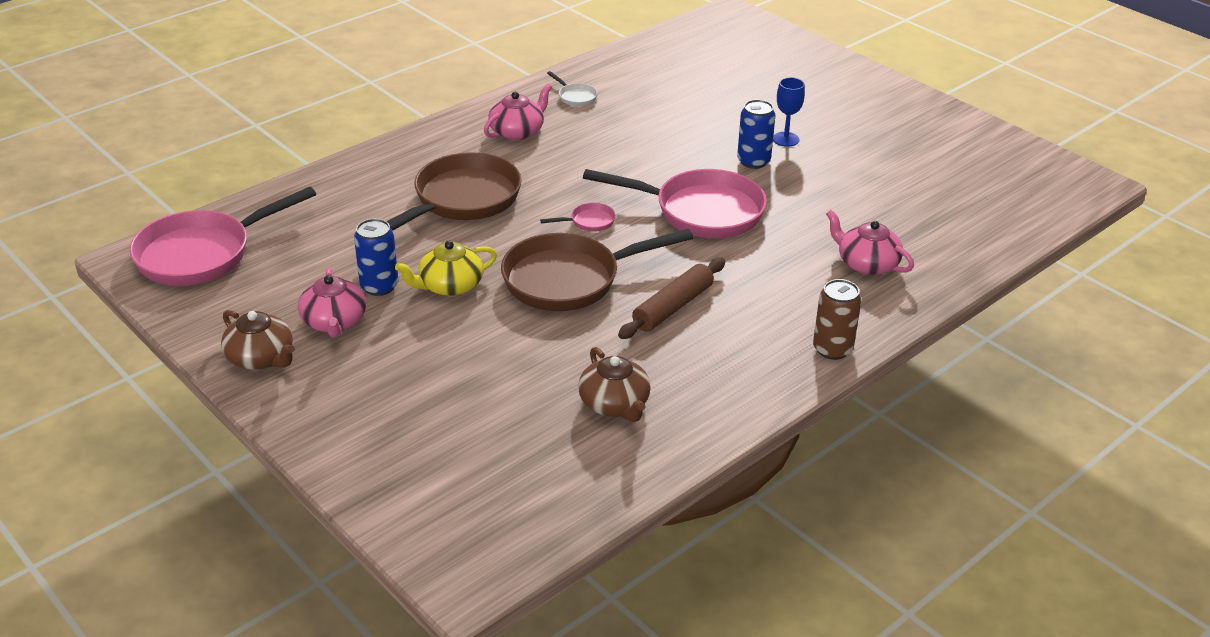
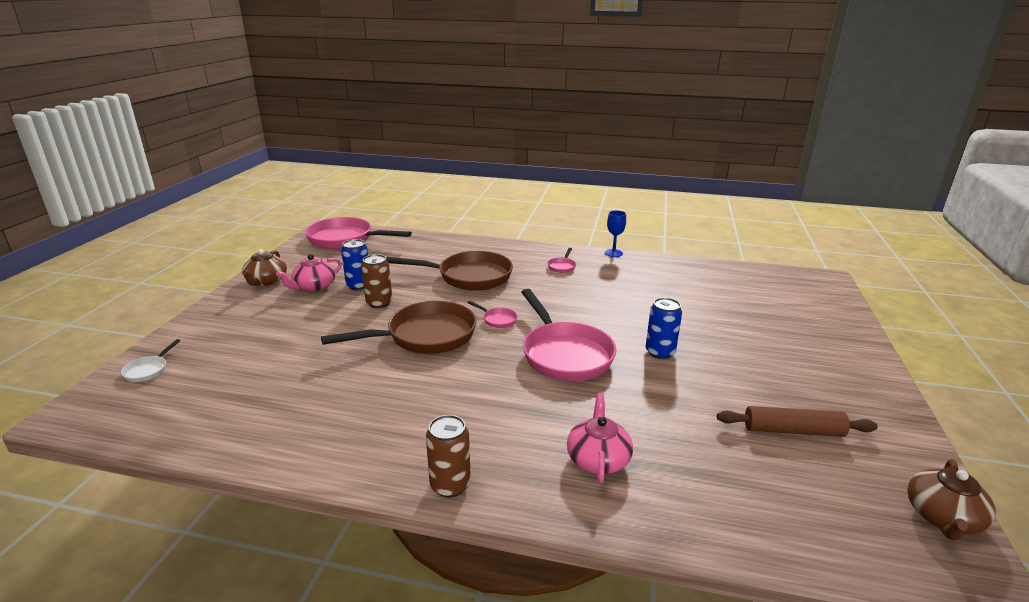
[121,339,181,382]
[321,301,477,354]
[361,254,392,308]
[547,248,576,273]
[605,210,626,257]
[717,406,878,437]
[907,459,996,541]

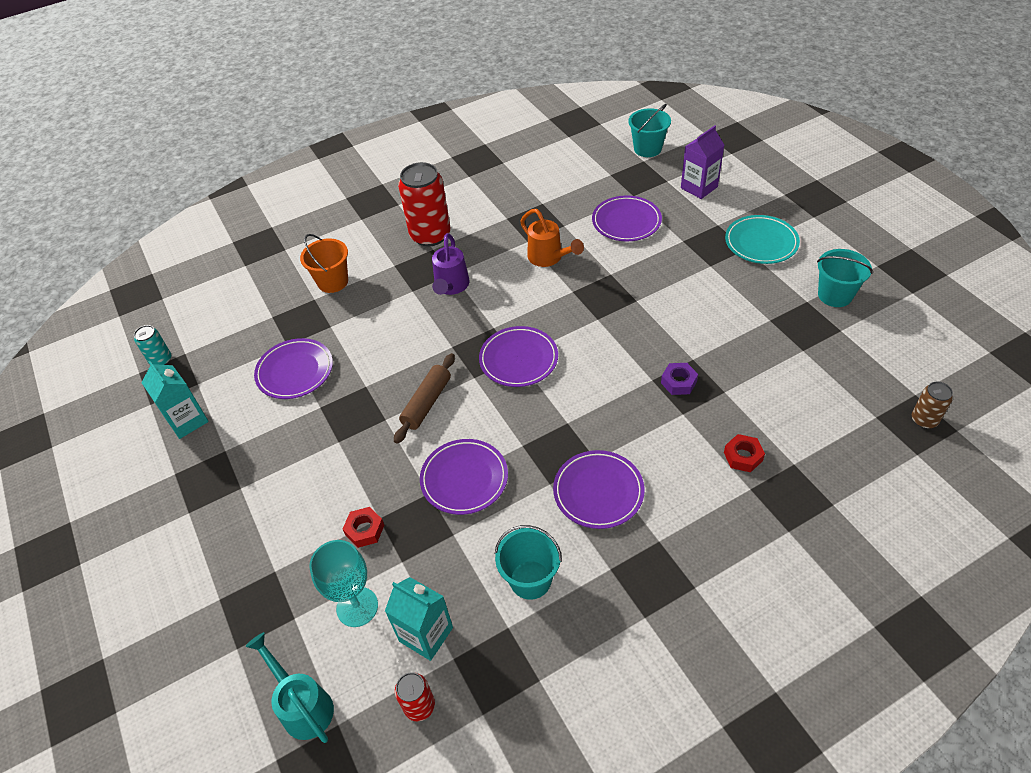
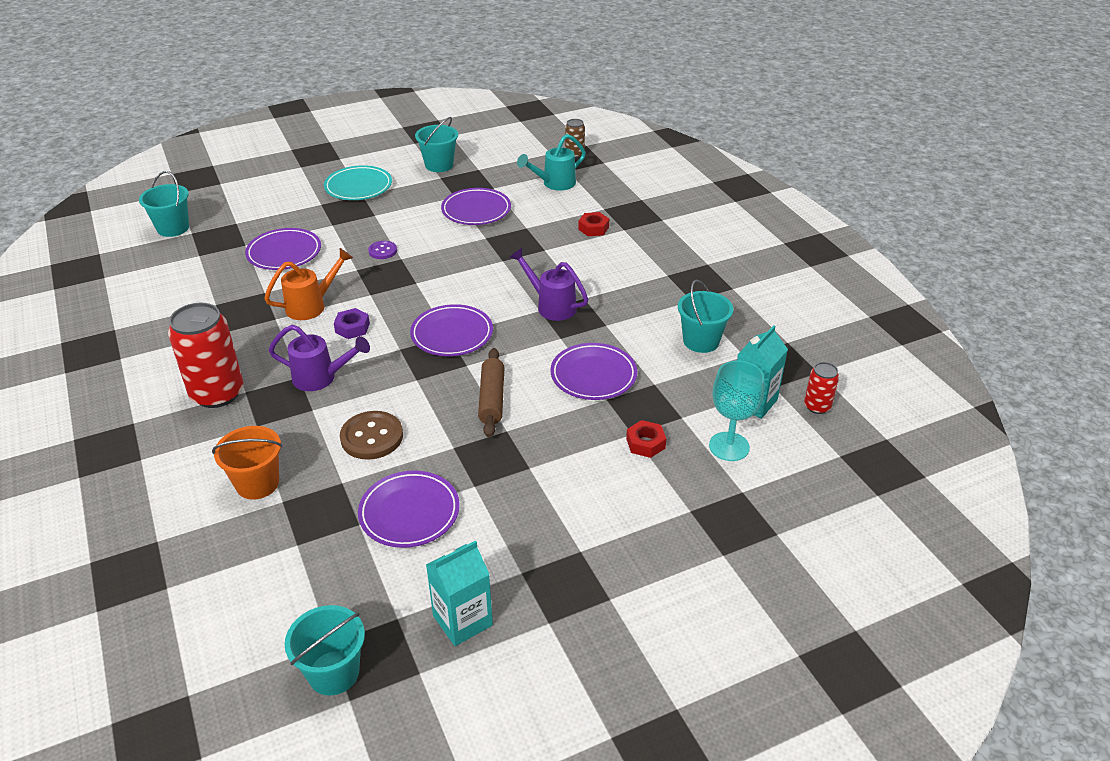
[285,605,365,696]
[334,308,370,339]
[340,411,403,460]
[368,241,397,259]
[441,188,511,225]
[478,348,505,438]
[509,248,588,321]
[517,134,586,191]
[681,125,724,199] (first image)

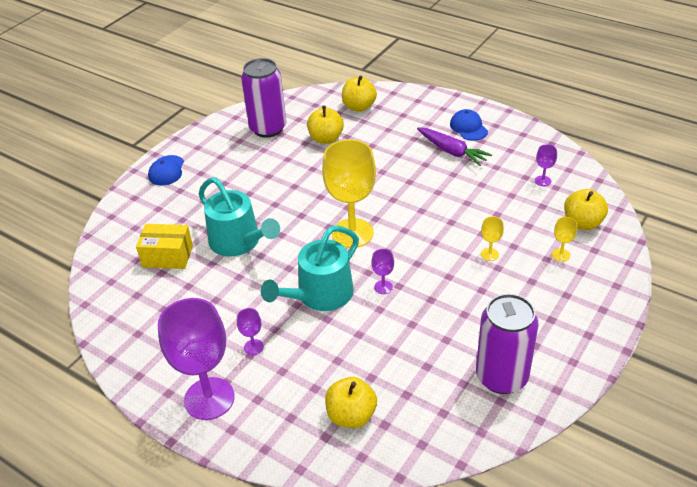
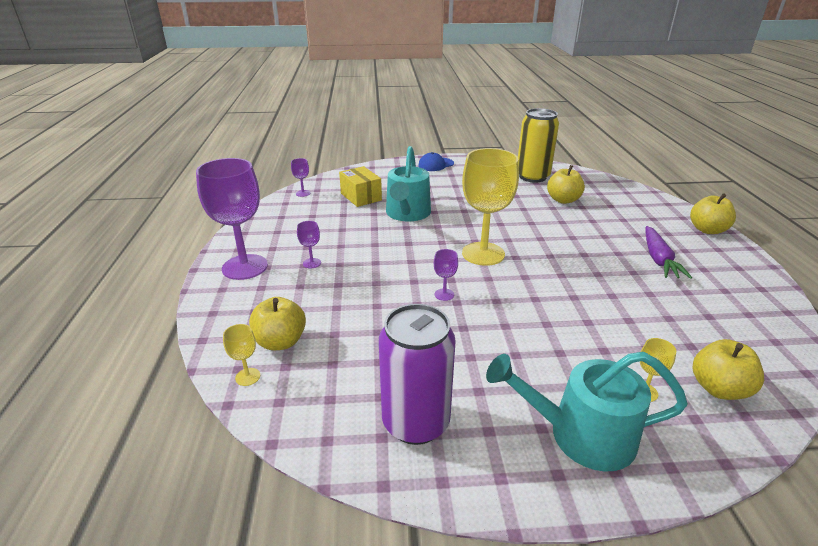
[223,324,260,386]
[291,158,310,197]
[486,352,688,472]
[518,108,559,183]
[690,193,736,234]
[450,109,488,141] (first image)

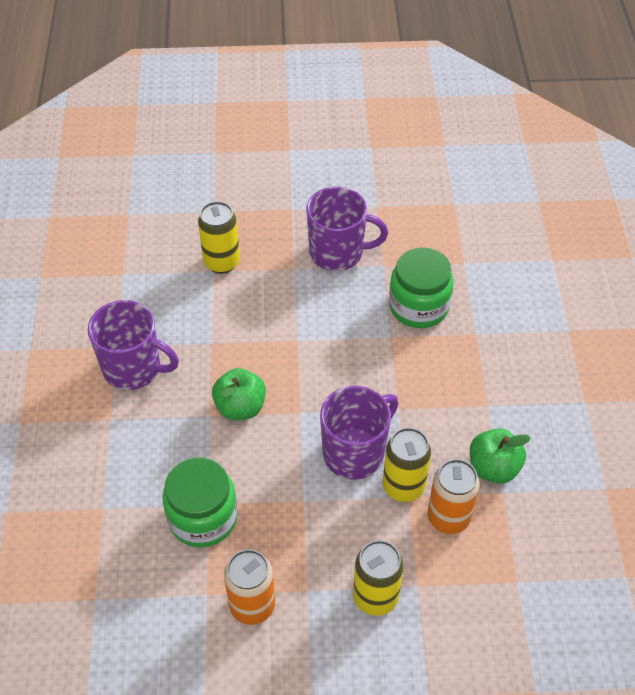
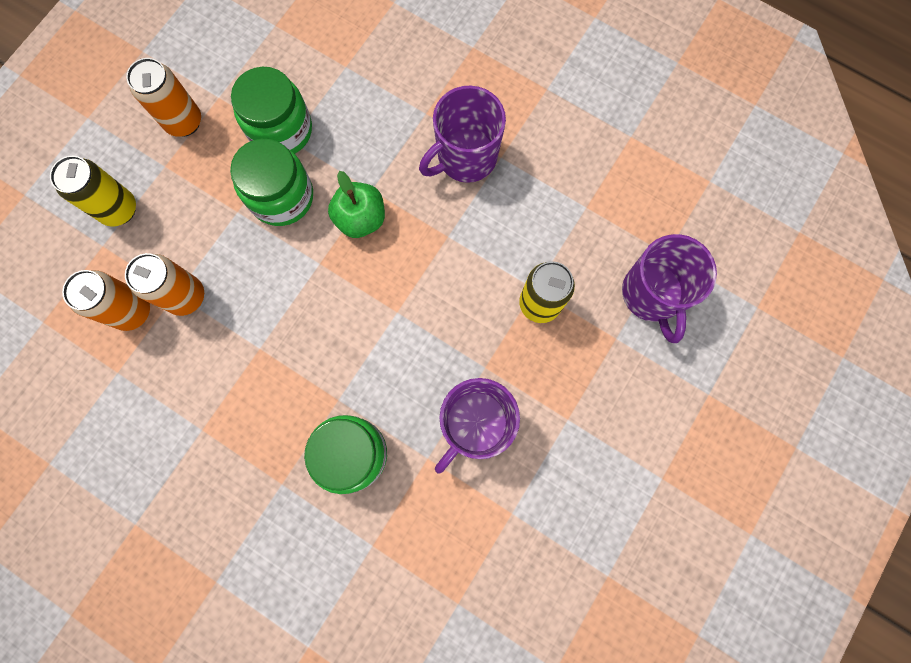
[125,253,204,316]
[230,139,313,226]
[622,234,717,343]
[470,428,531,484] (first image)

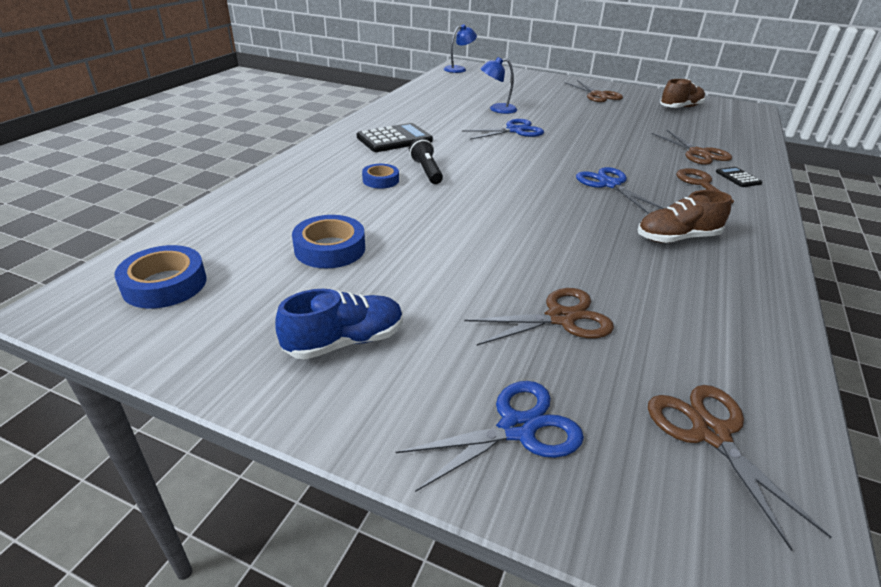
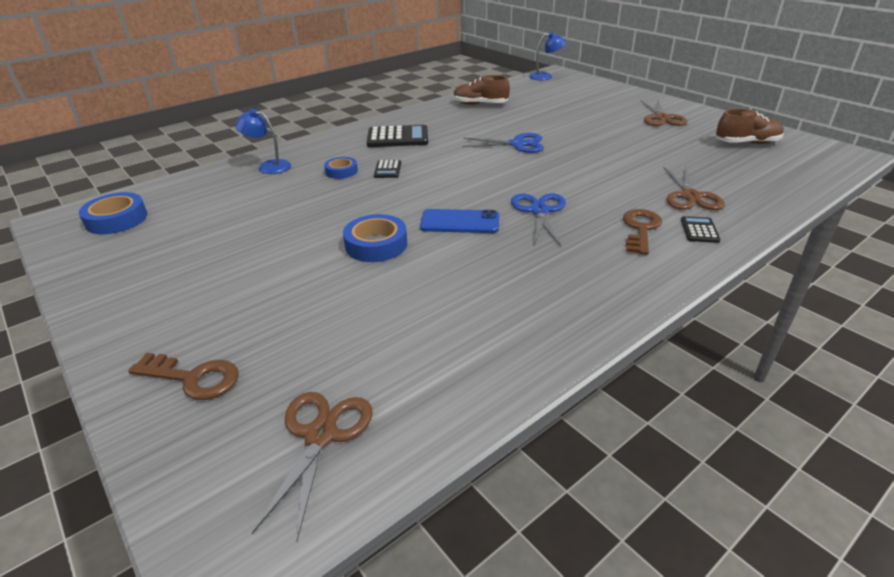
[128,353,239,400]
[235,109,291,174]
[343,214,407,262]
[374,160,401,178]
[420,209,499,233]
[453,75,510,105]
[275,289,403,360] (first image)
[464,288,614,345] (first image)

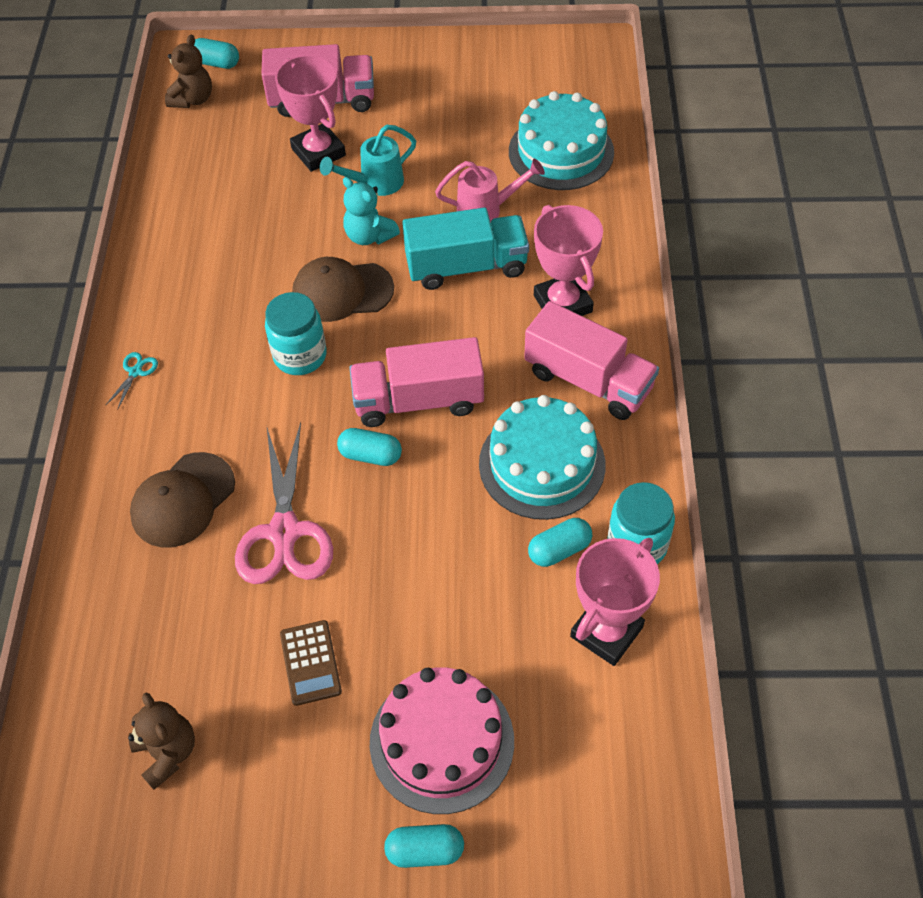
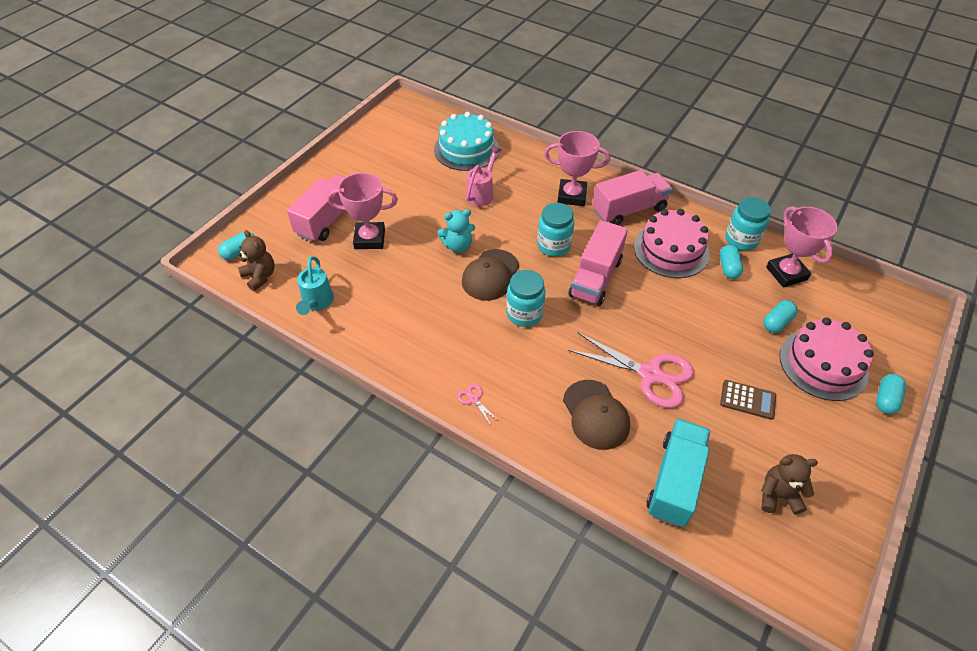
[296,256,334,315]
[457,384,499,424]
[537,203,574,257]
[634,209,710,278]
[647,419,711,527]
[763,300,798,333]

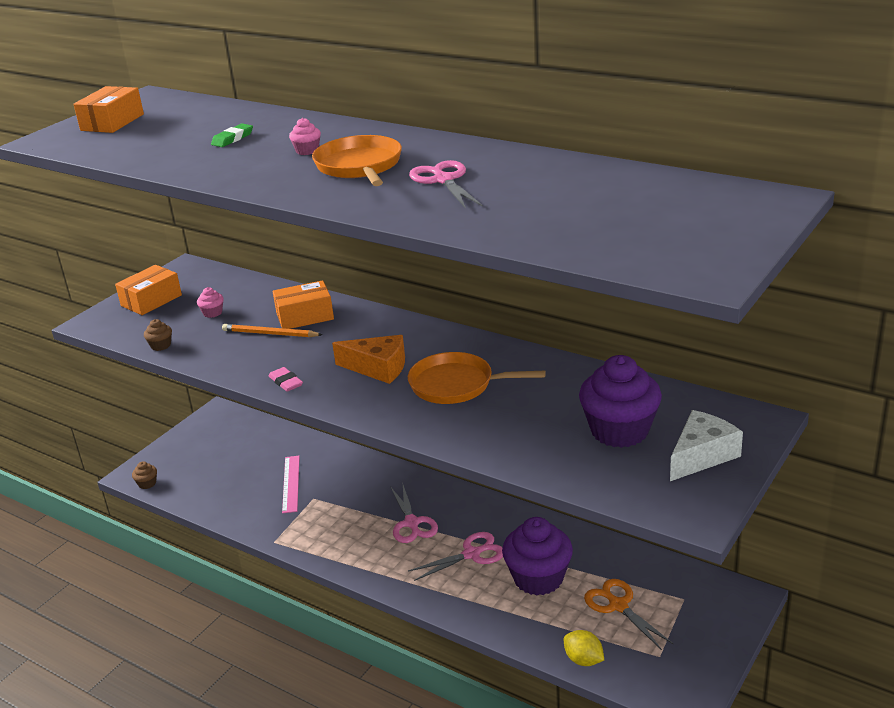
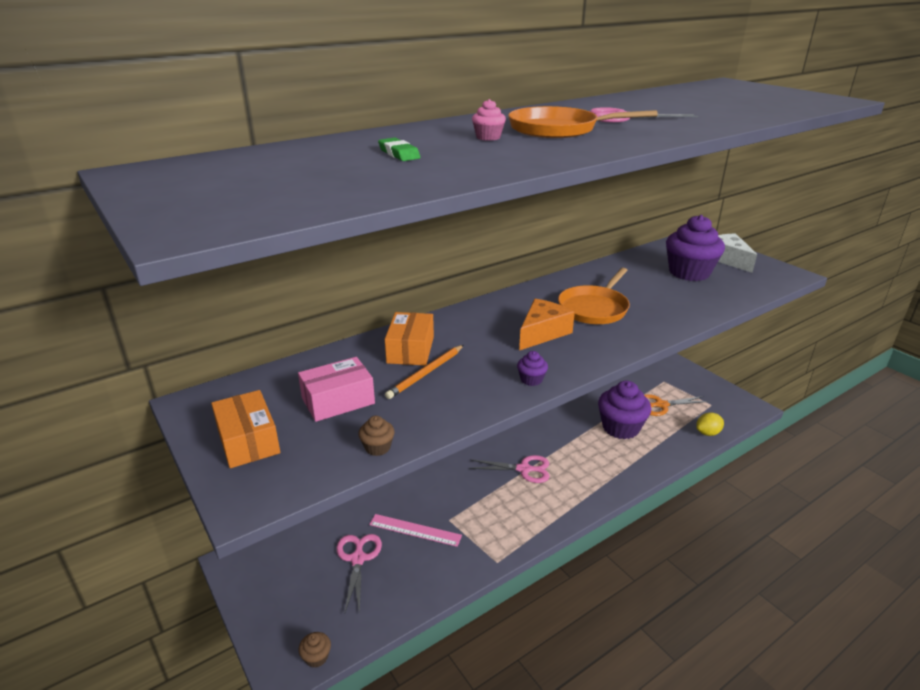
[298,357,375,422]
[336,534,382,615]
[517,351,548,386]
[73,86,144,133] (first image)

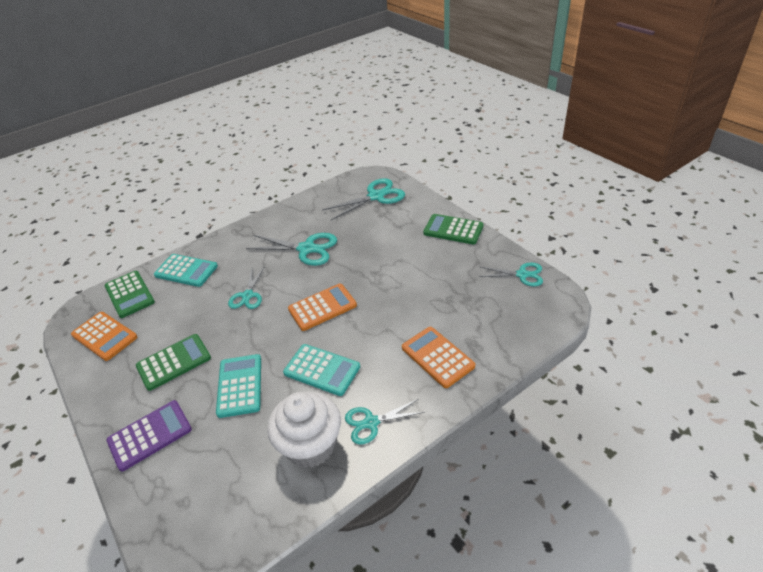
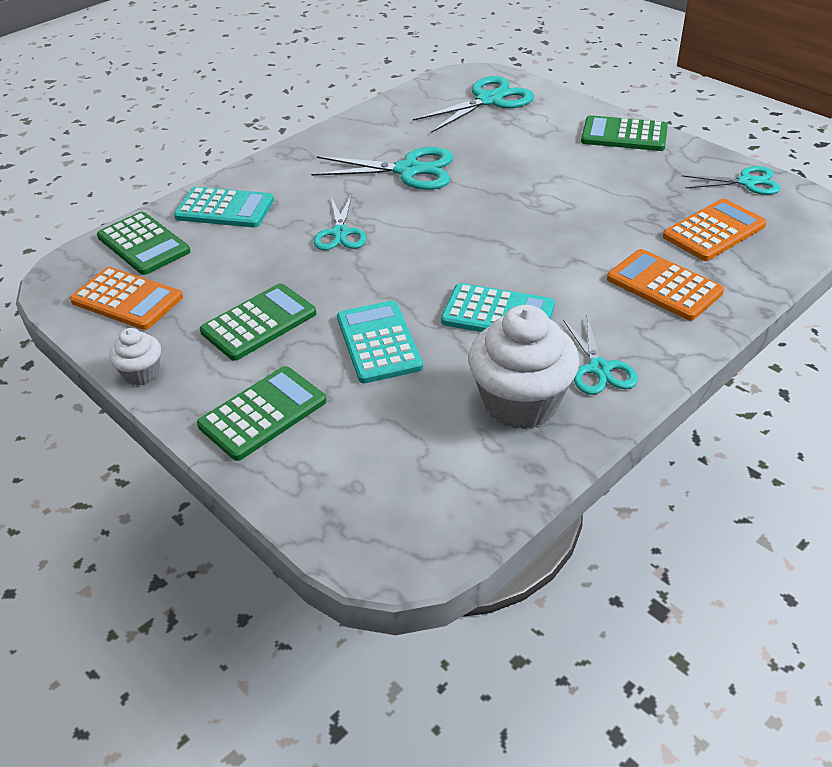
[109,328,161,385]
[197,366,326,461]
[563,316,638,395]
[663,199,767,261]

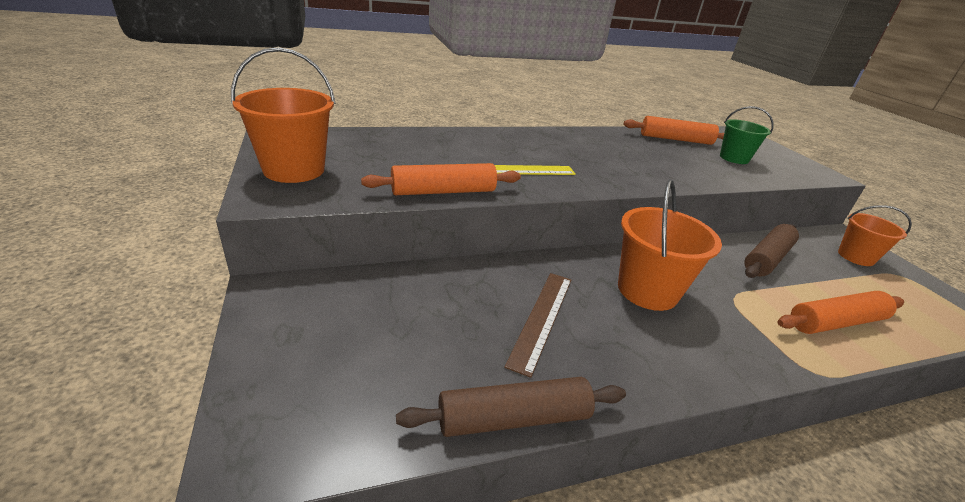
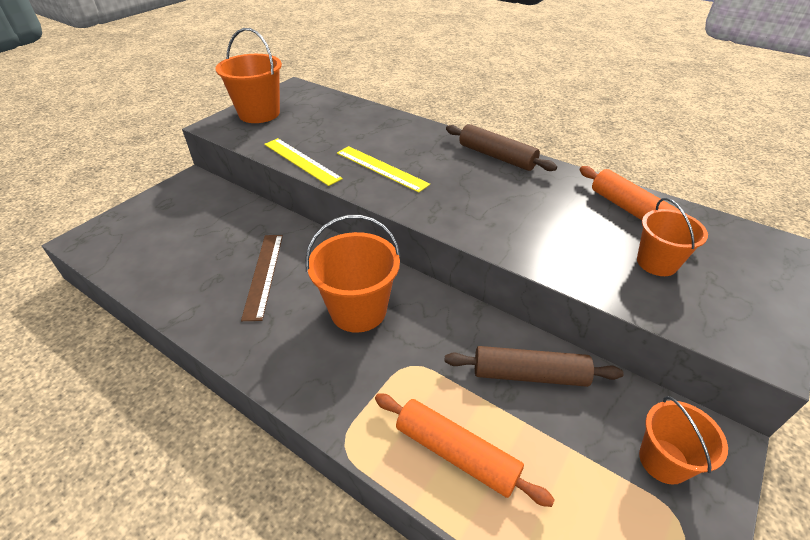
[241,235,283,321]
[264,138,343,186]
[446,124,557,171]
[637,198,708,276]

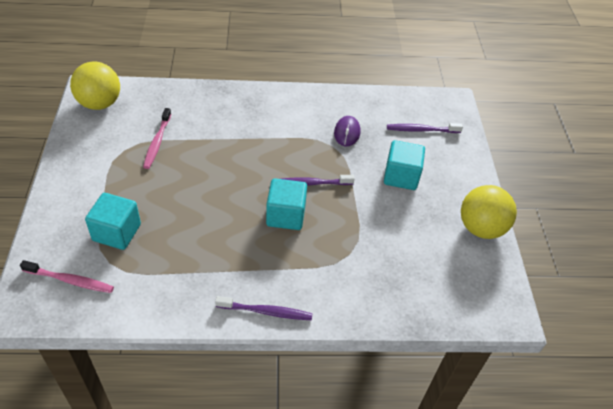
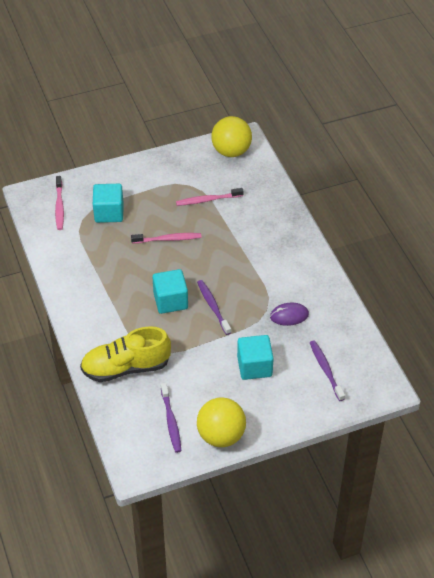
[80,326,171,382]
[131,233,201,244]
[161,383,181,453]

